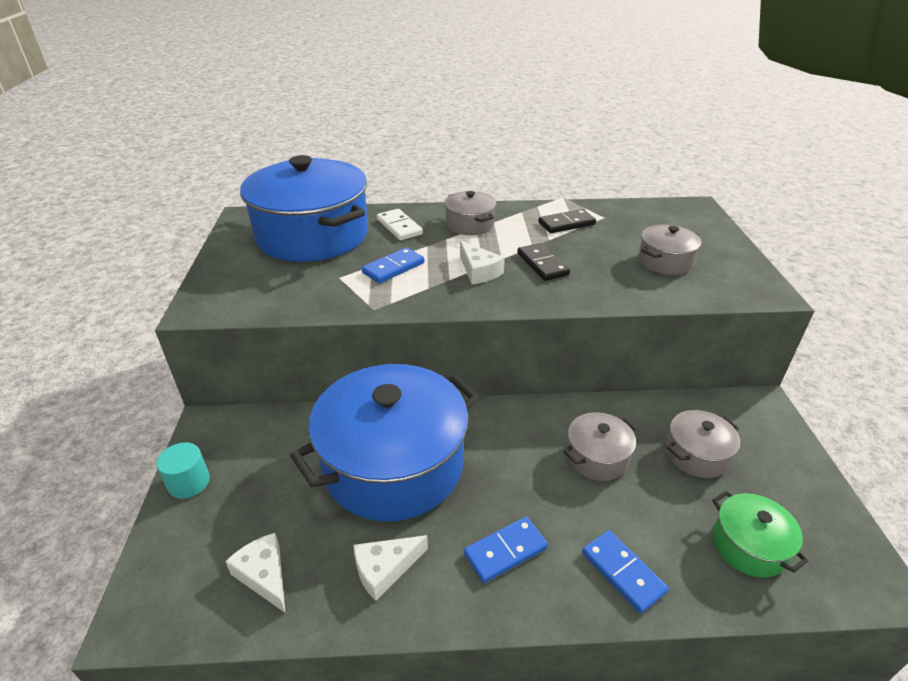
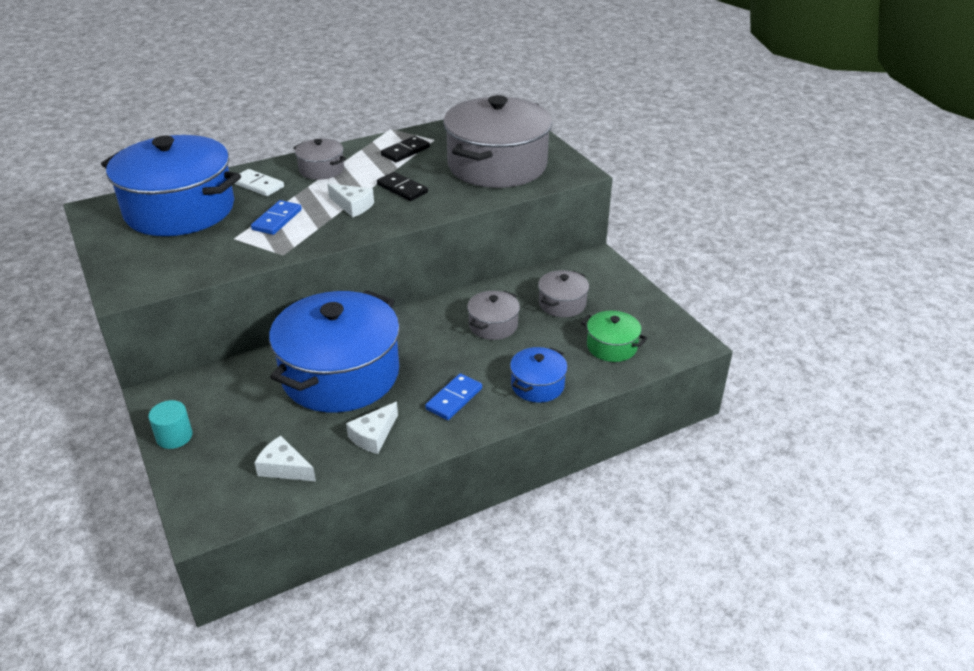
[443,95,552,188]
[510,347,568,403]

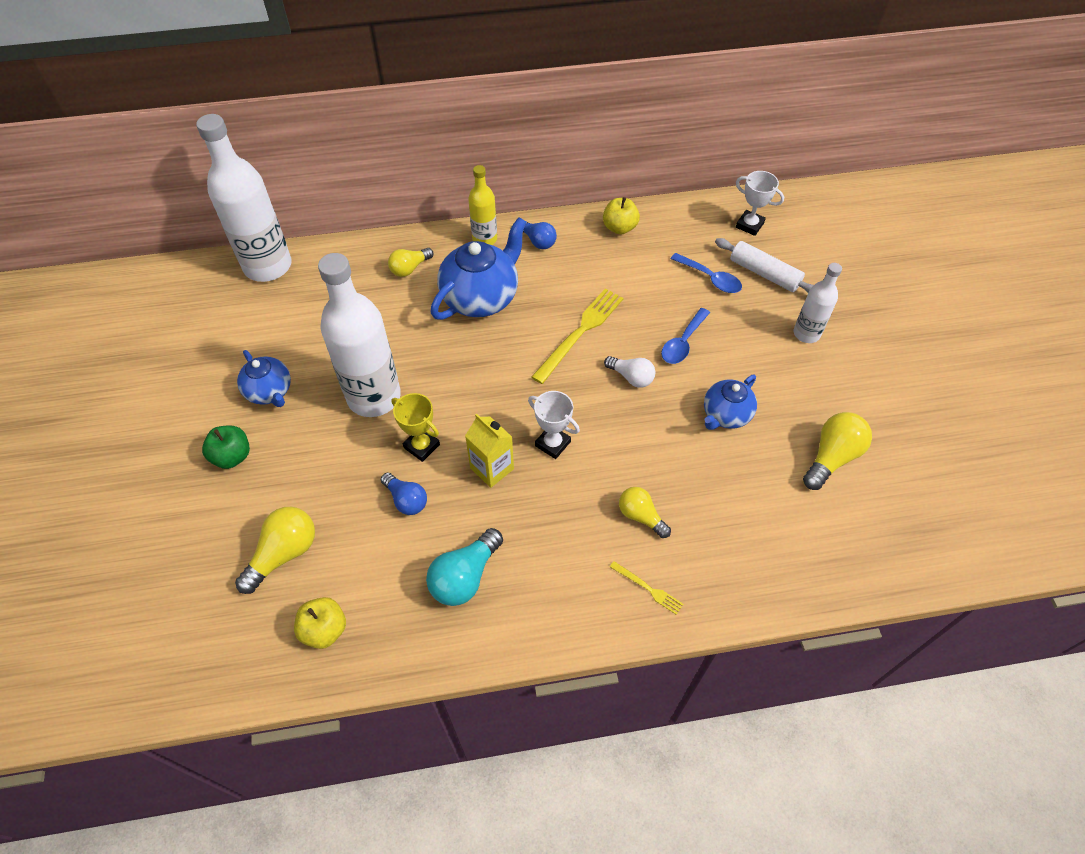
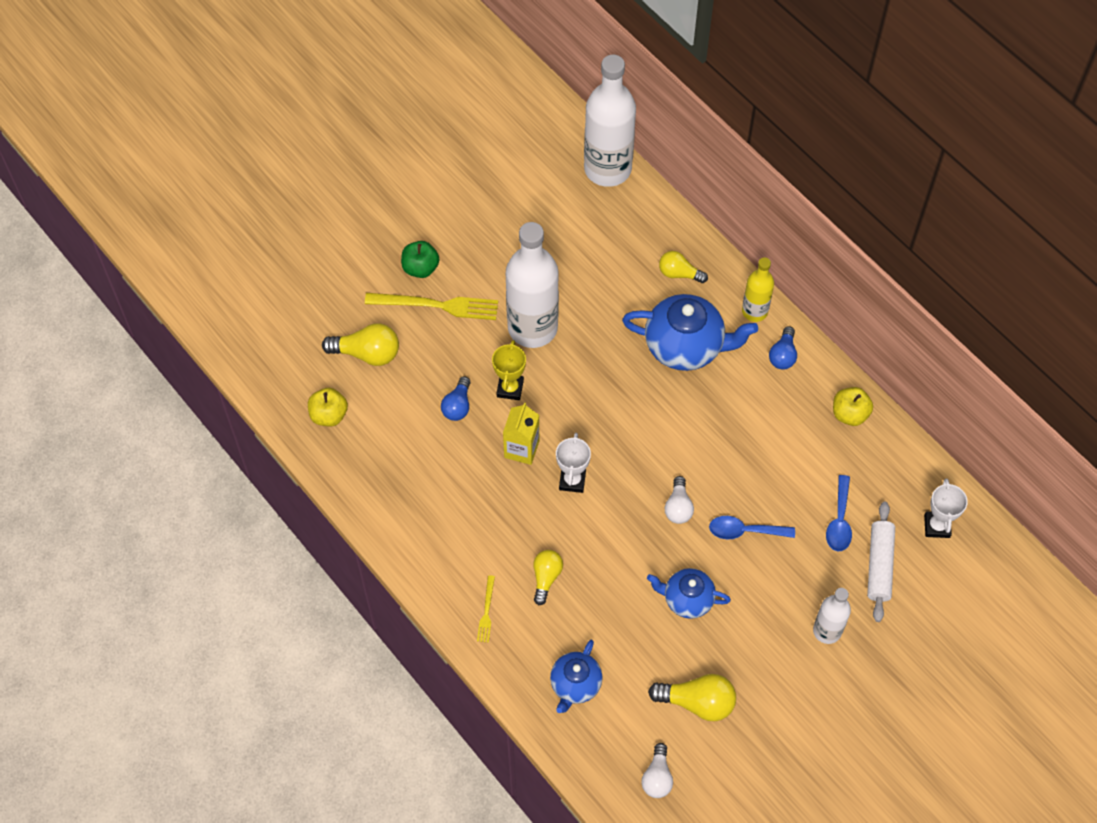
[365,293,498,320]
[550,640,603,713]
[641,743,673,798]
[426,528,503,606] (first image)

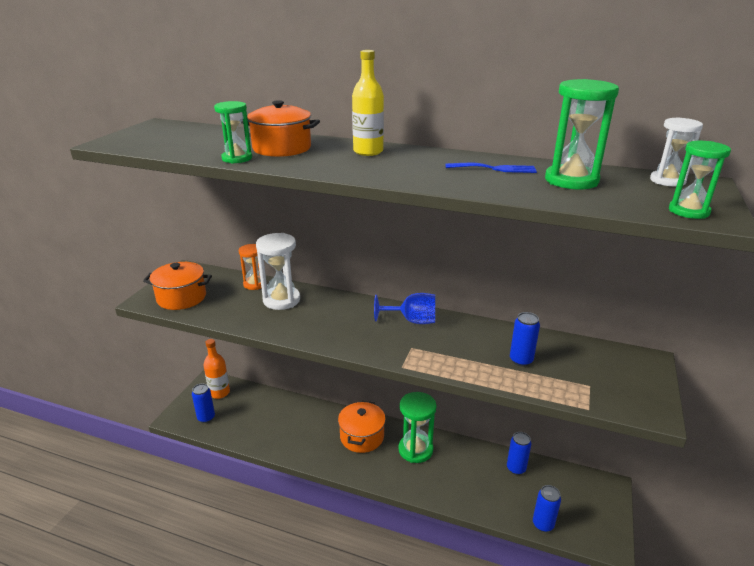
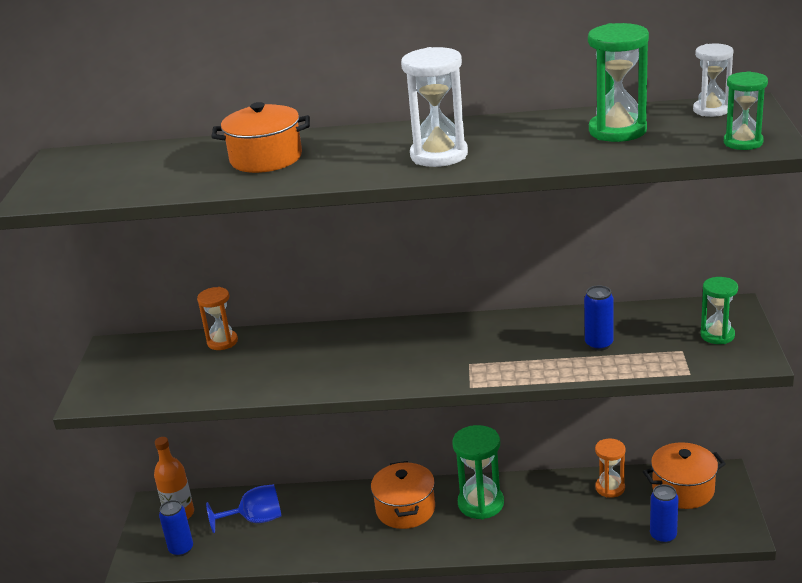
[206,484,282,533]
[401,47,468,167]
[595,438,626,498]
[643,442,726,509]
[701,277,738,344]
[352,50,384,156] (first image)
[446,163,537,173] (first image)

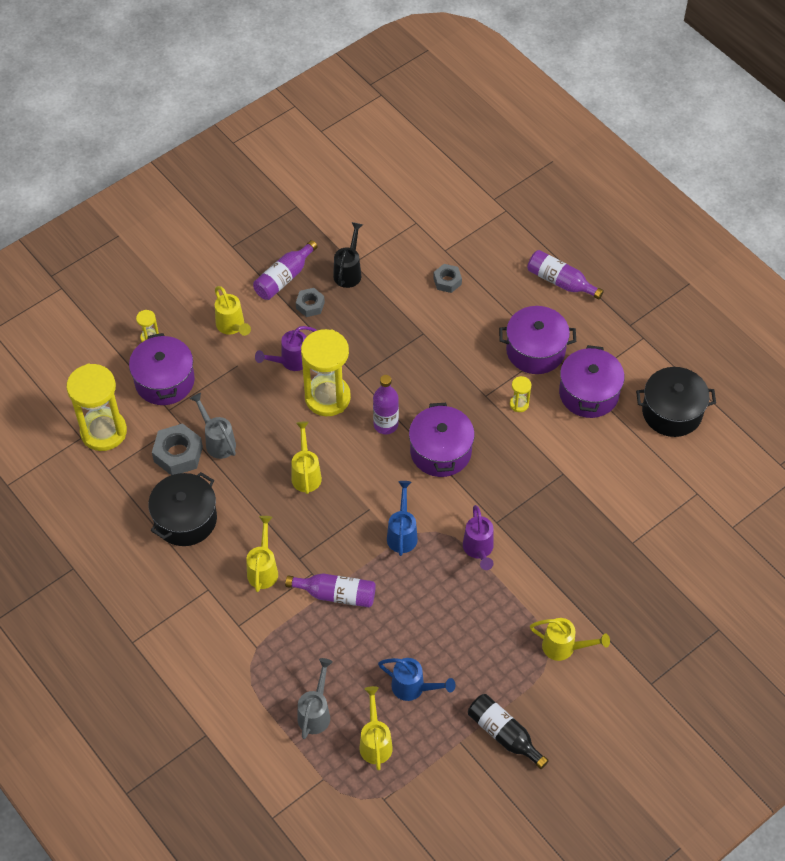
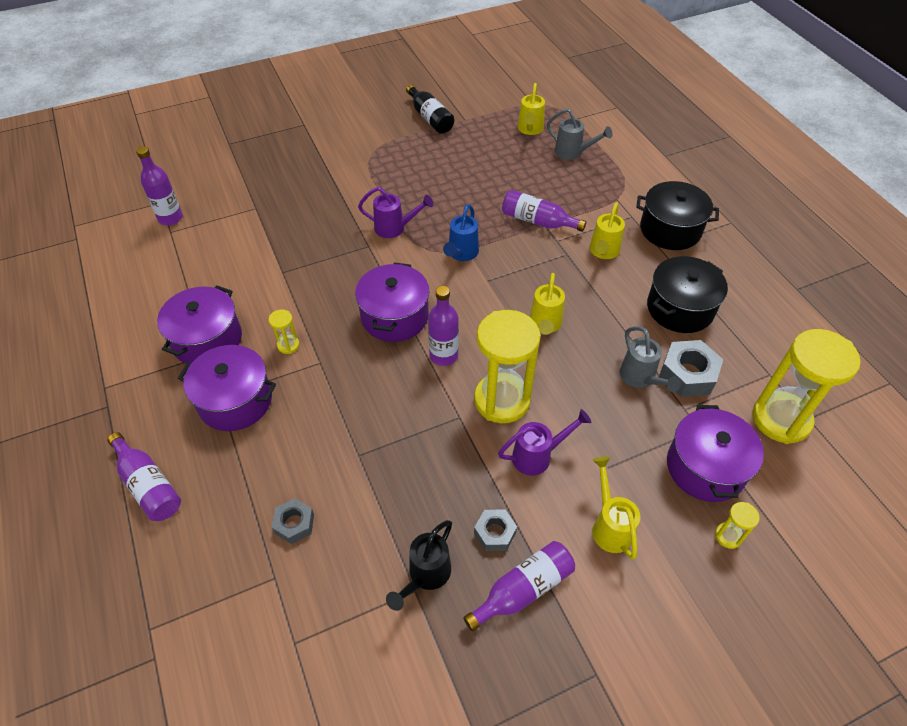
[136,146,183,225]
[358,187,433,238]
[547,108,613,160]
[636,181,719,250]
[378,658,455,701] (first image)
[530,618,610,661] (first image)

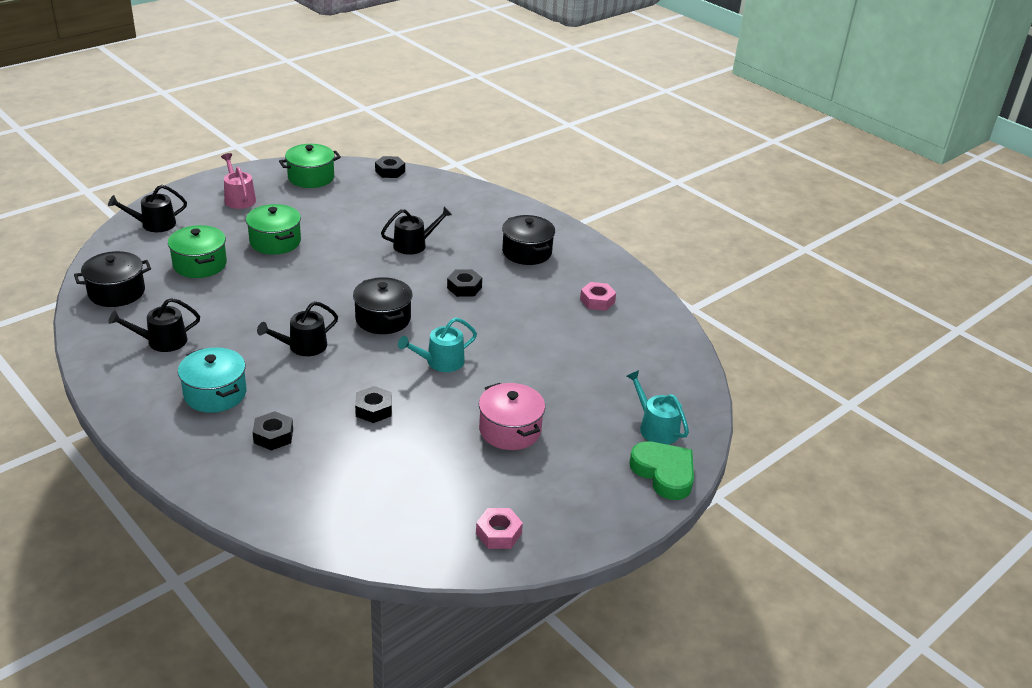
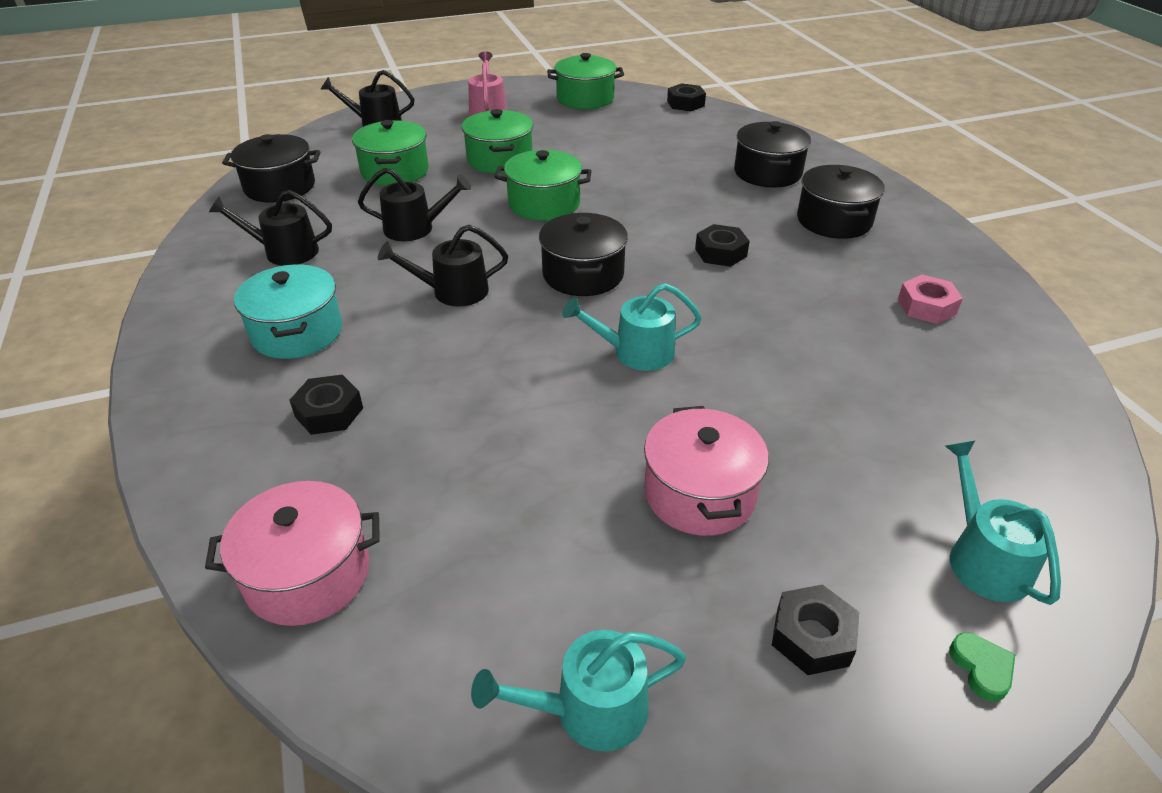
[205,481,380,626]
[358,168,471,241]
[471,630,686,751]
[494,150,592,221]
[734,121,811,188]
[772,584,859,675]
[949,633,1015,702]

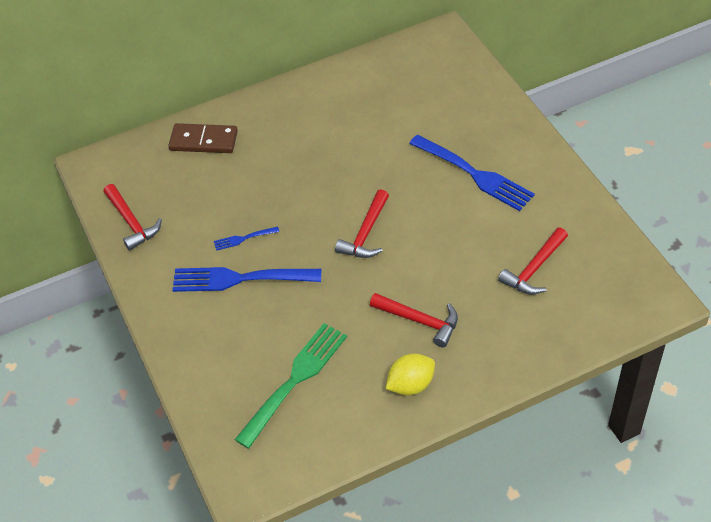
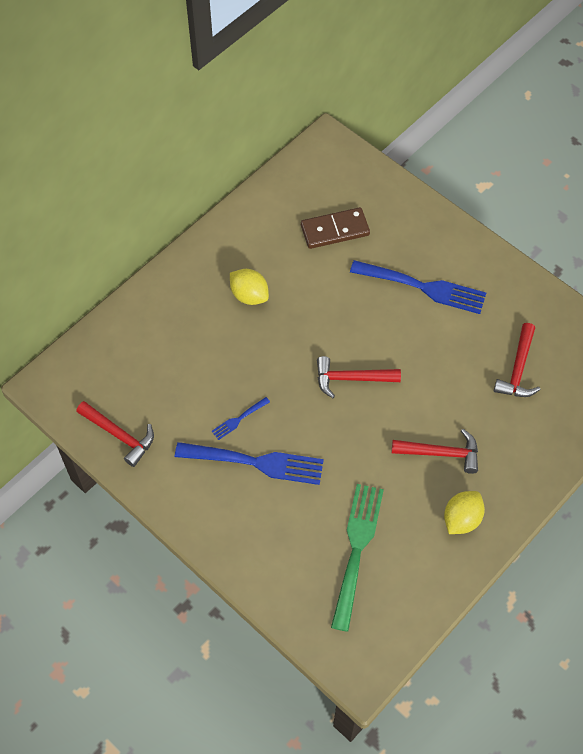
[175,442,324,485]
[230,269,269,305]
[301,207,370,249]
[317,356,401,398]

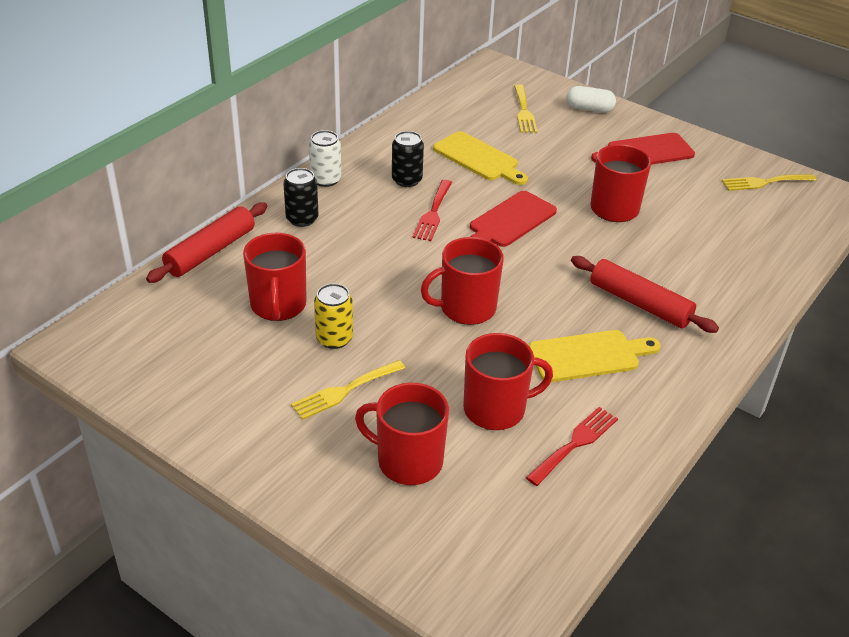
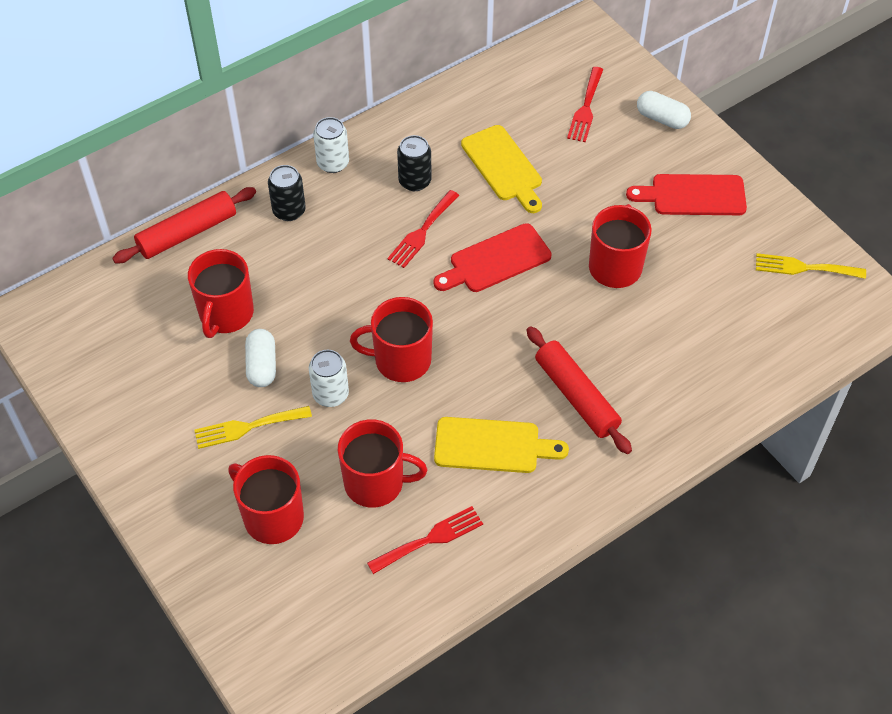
[245,329,276,387]
[309,350,349,407]
[567,67,603,142]

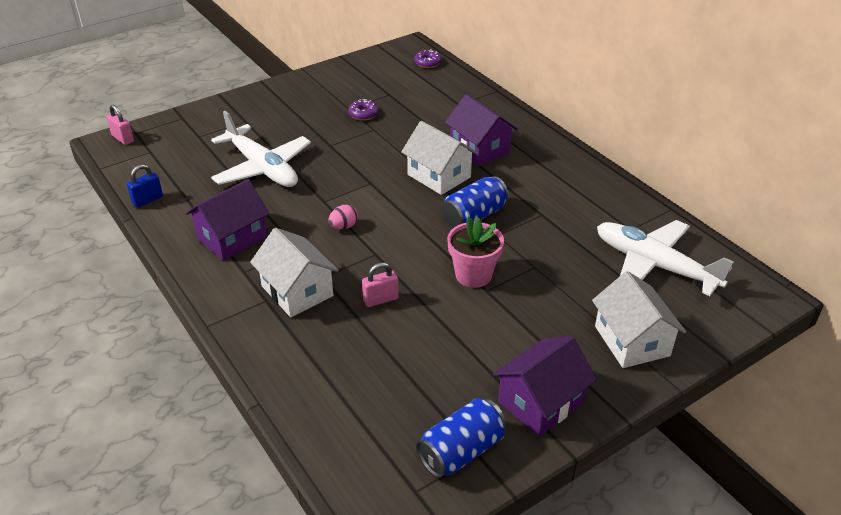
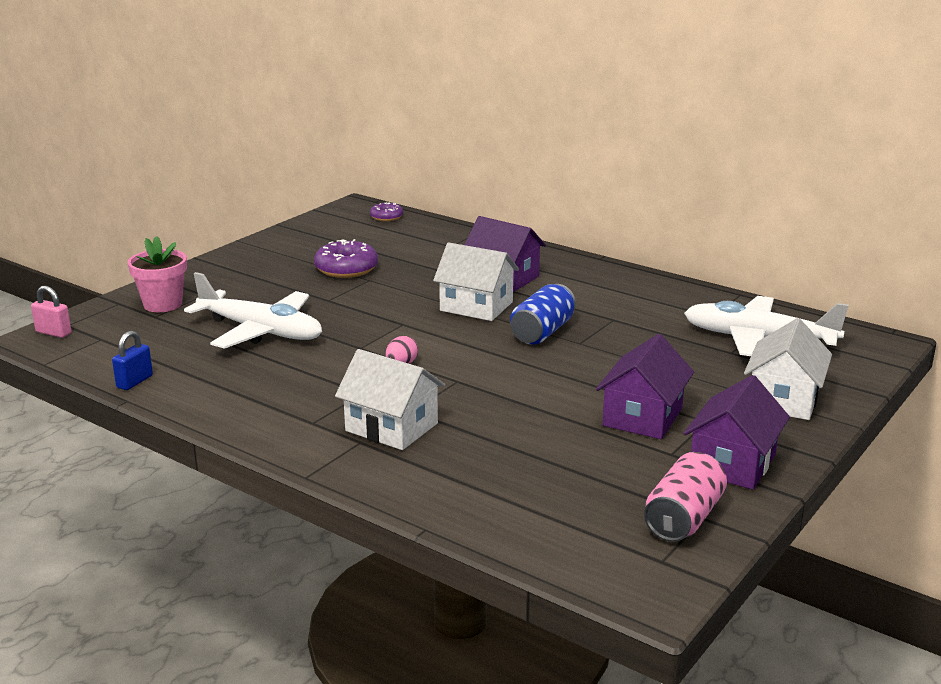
[127,236,187,312]
[314,239,378,278]
[596,334,694,439]
[644,452,727,542]
[744,318,832,420]
[362,262,399,307] (first image)

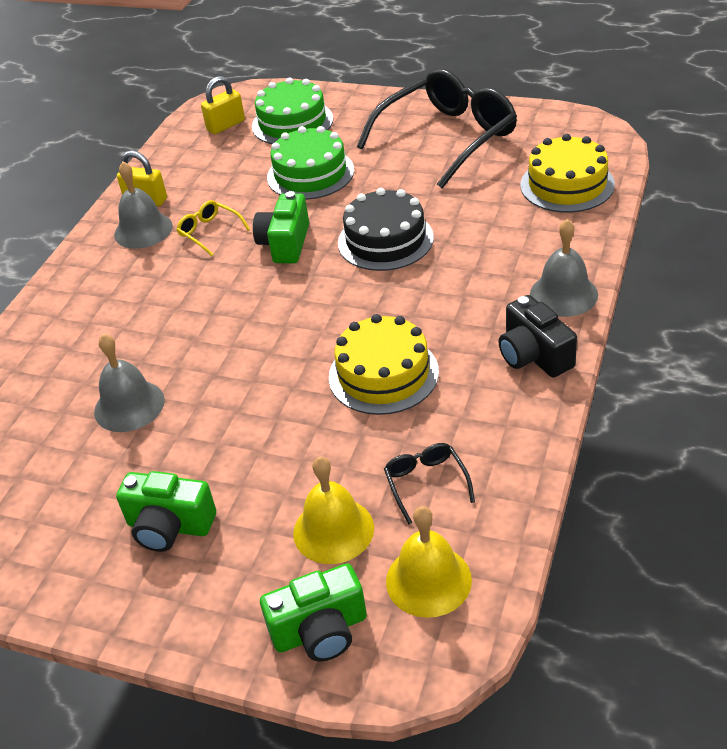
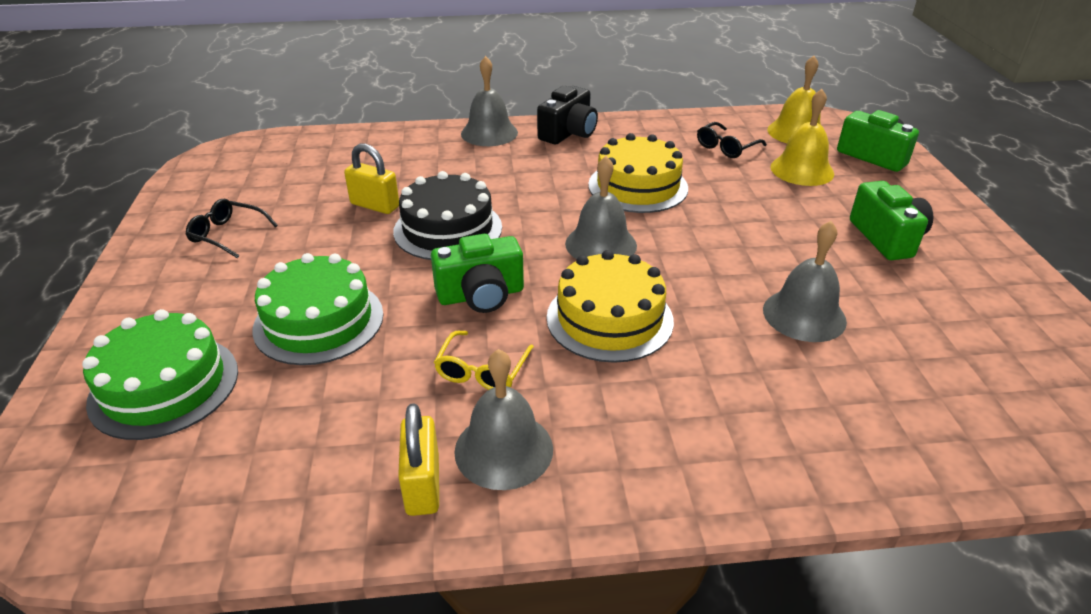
[186,199,278,258]
[344,143,399,214]
[547,250,674,363]
[565,156,637,259]

